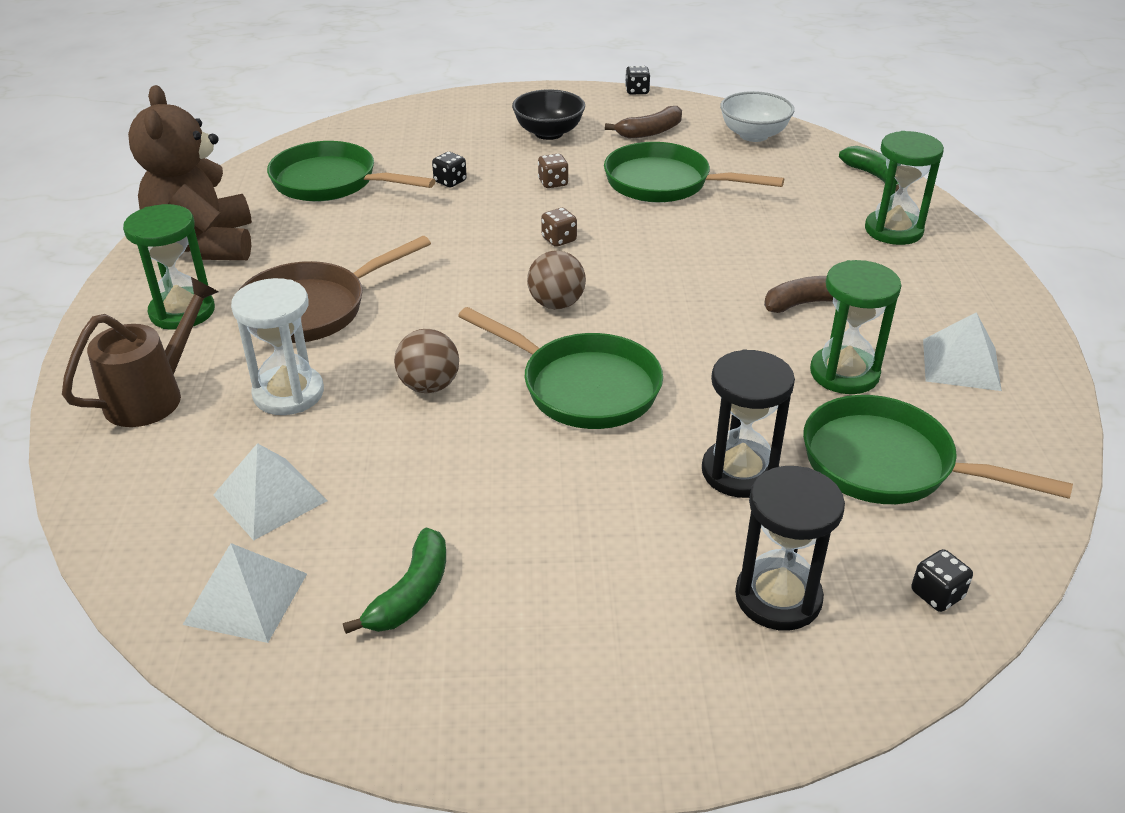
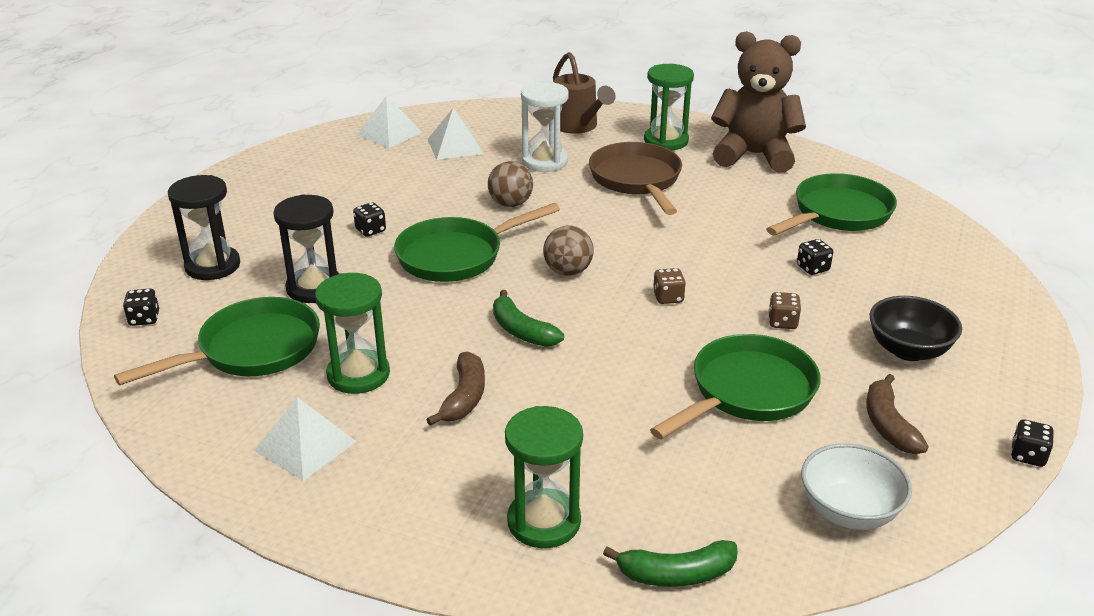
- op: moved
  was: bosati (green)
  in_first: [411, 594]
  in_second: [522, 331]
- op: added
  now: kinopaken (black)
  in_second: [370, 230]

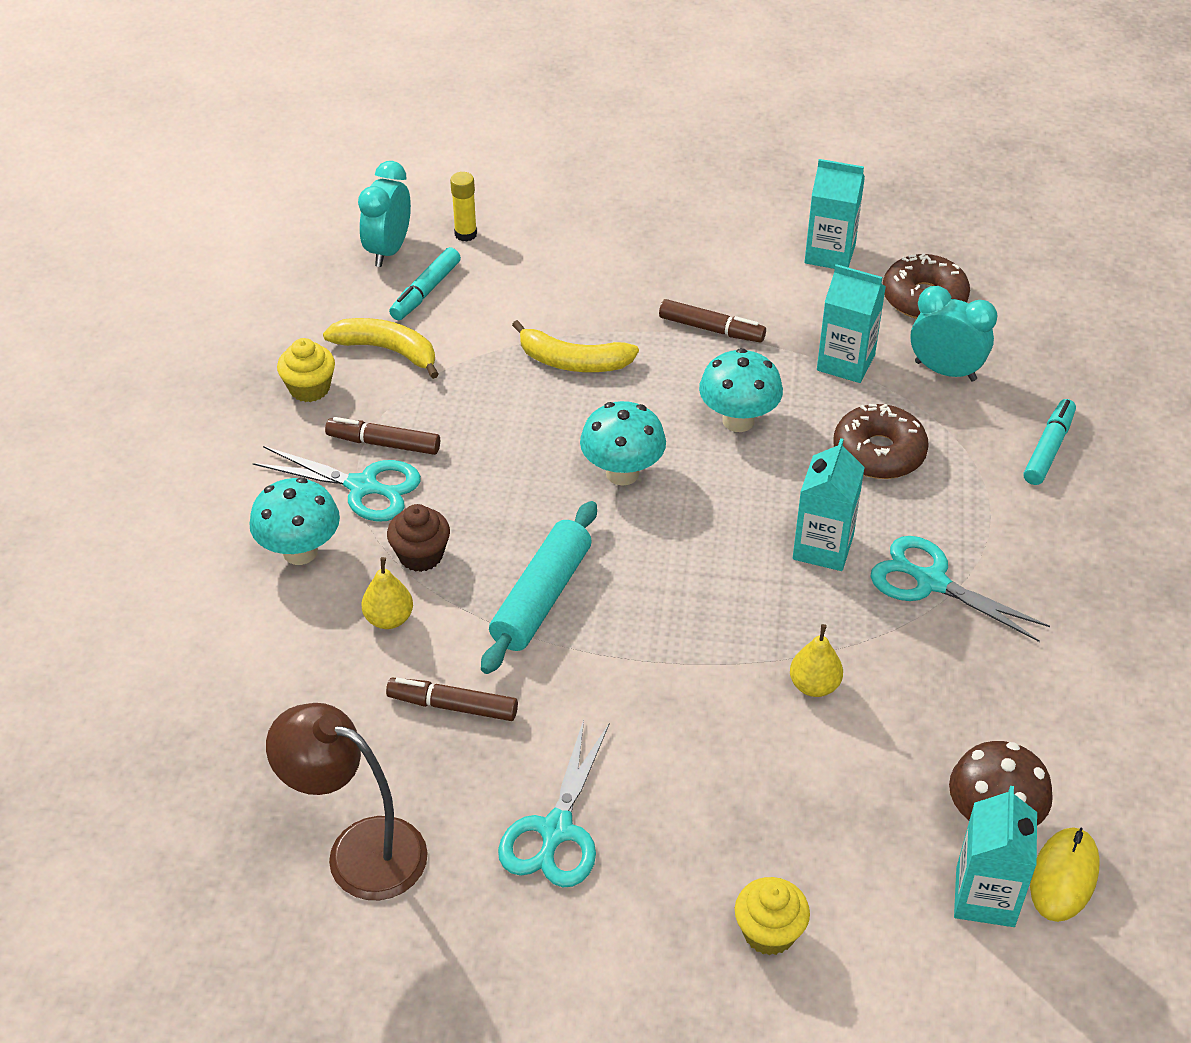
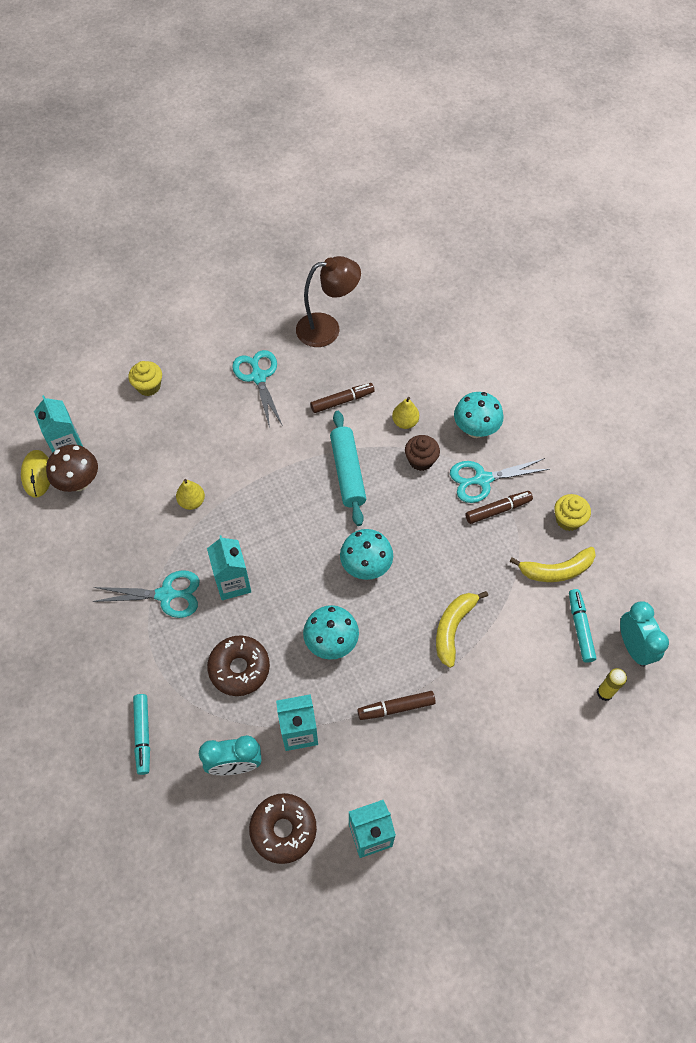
- op: turned
  was: bosati (yellow)
  in_first: [572, 361]
  in_second: [453, 628]
  clockwise: -45

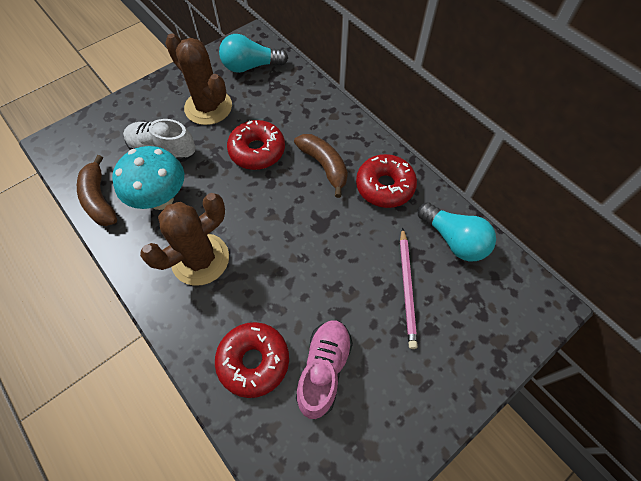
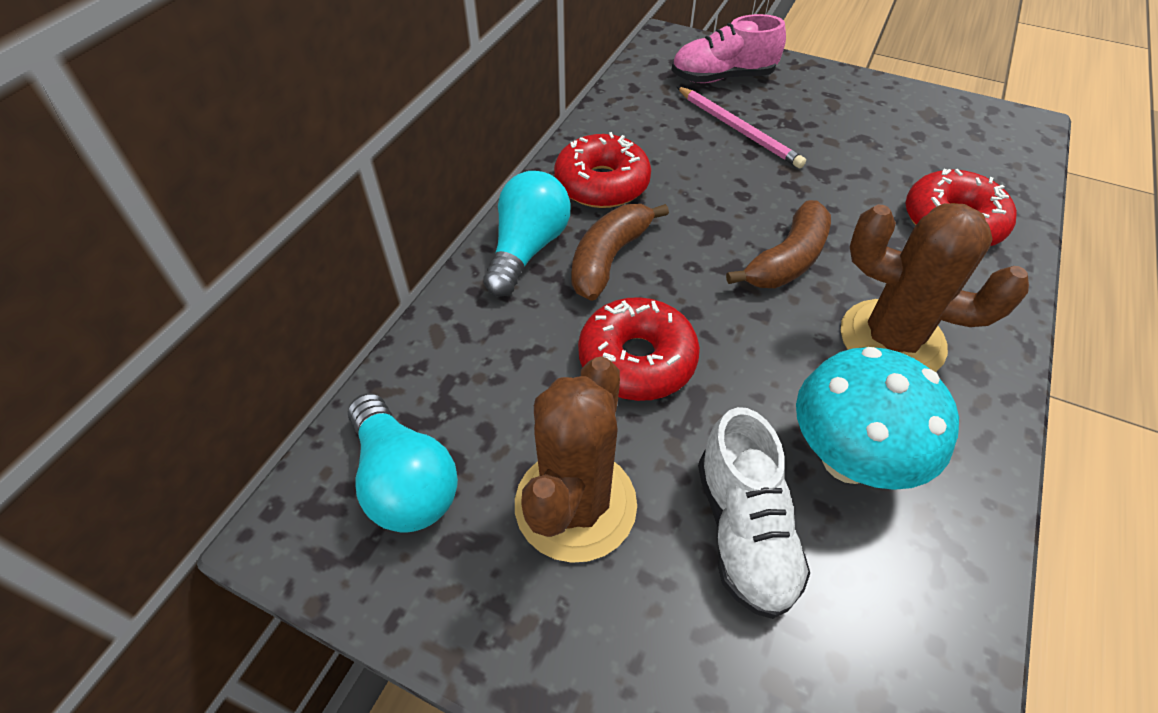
- op: moved
  was: bosati (brown)
  in_first: [99, 199]
  in_second: [787, 260]
- op: moved
  was: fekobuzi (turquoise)
  in_first: [454, 240]
  in_second: [527, 249]
- op: turned
  was: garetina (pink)
  in_first: [407, 288]
  in_second: [738, 129]
  clockwise: 75
- op: moved
  was: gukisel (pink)
  in_first: [324, 369]
  in_second: [722, 78]

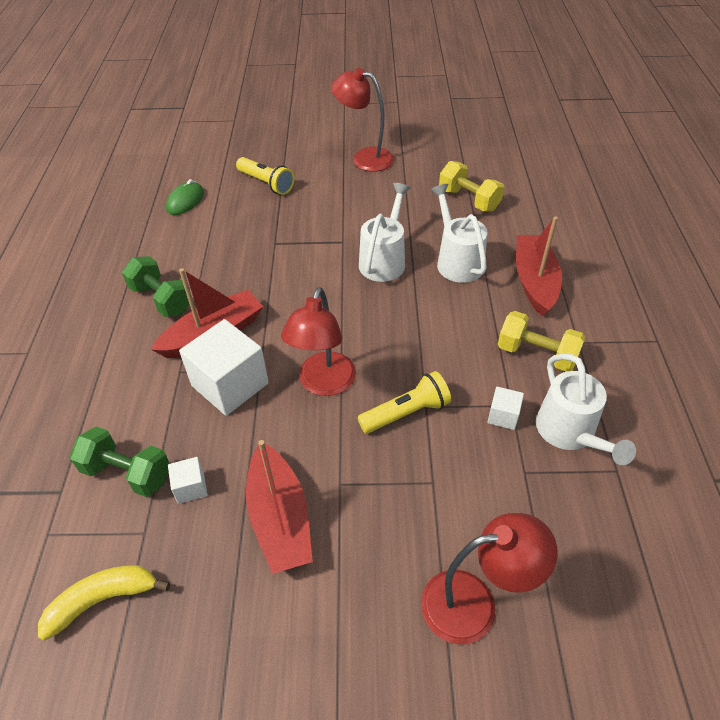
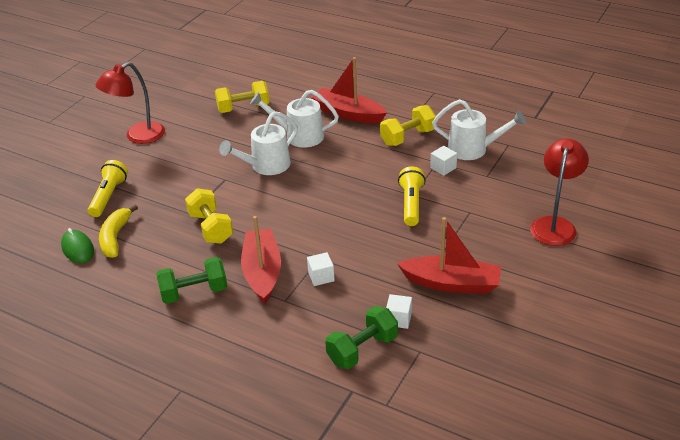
- op: turned
  was: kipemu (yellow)
  in_first: [266, 183]
  in_second: [109, 196]
  clockwise: -60
- op: turned
  was: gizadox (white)
  in_first: [384, 260]
  in_second: [265, 166]
  clockwise: -90
- op: removed
  was: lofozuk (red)
  in_first: [323, 384]
- op: resized
  was: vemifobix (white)
  in_first: [230, 384]
  in_second: [321, 277]
  ratio: 0.47
- op: moved
  was: bosati (yellow)
  in_first: [103, 600]
  in_second: [115, 237]
- op: added
  now: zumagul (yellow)
  in_second: [211, 228]

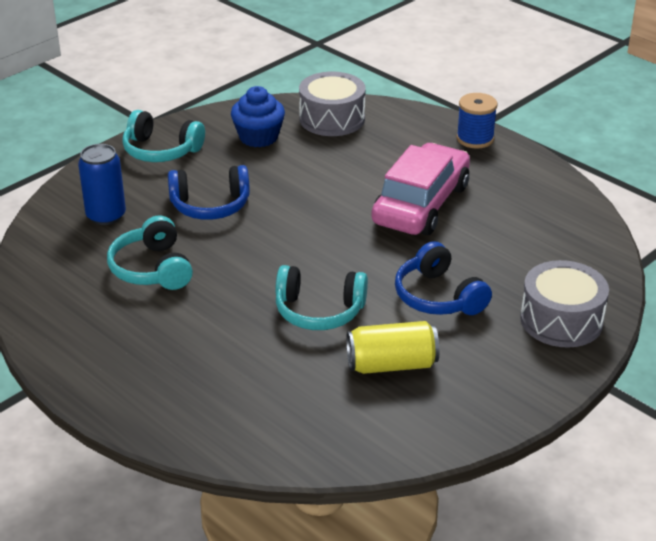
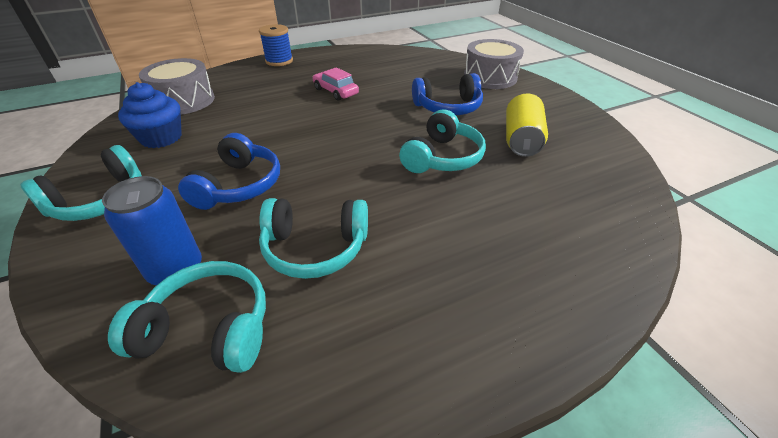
- op: resized
  was: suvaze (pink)
  in_first: [421, 204]
  in_second: [335, 91]
  ratio: 0.5
- op: added
  now: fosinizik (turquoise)
  in_second: [209, 329]

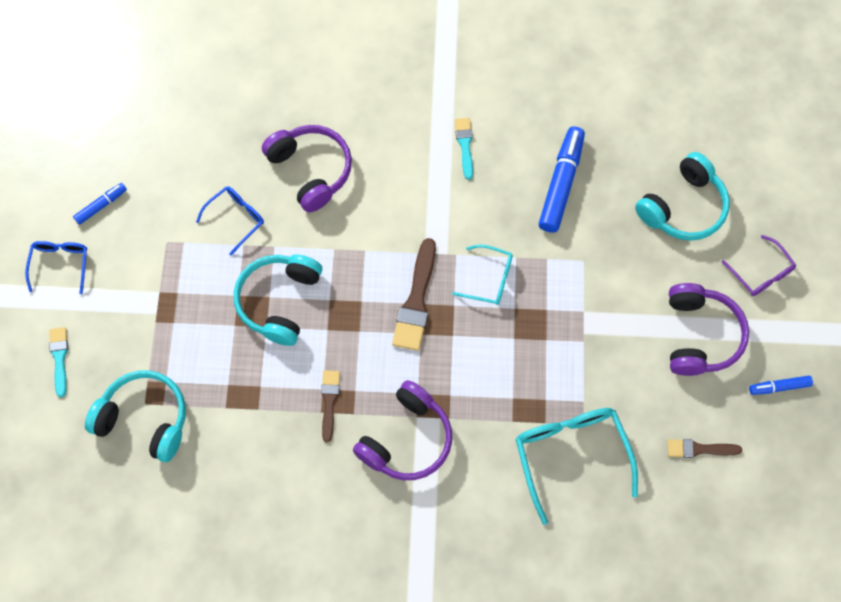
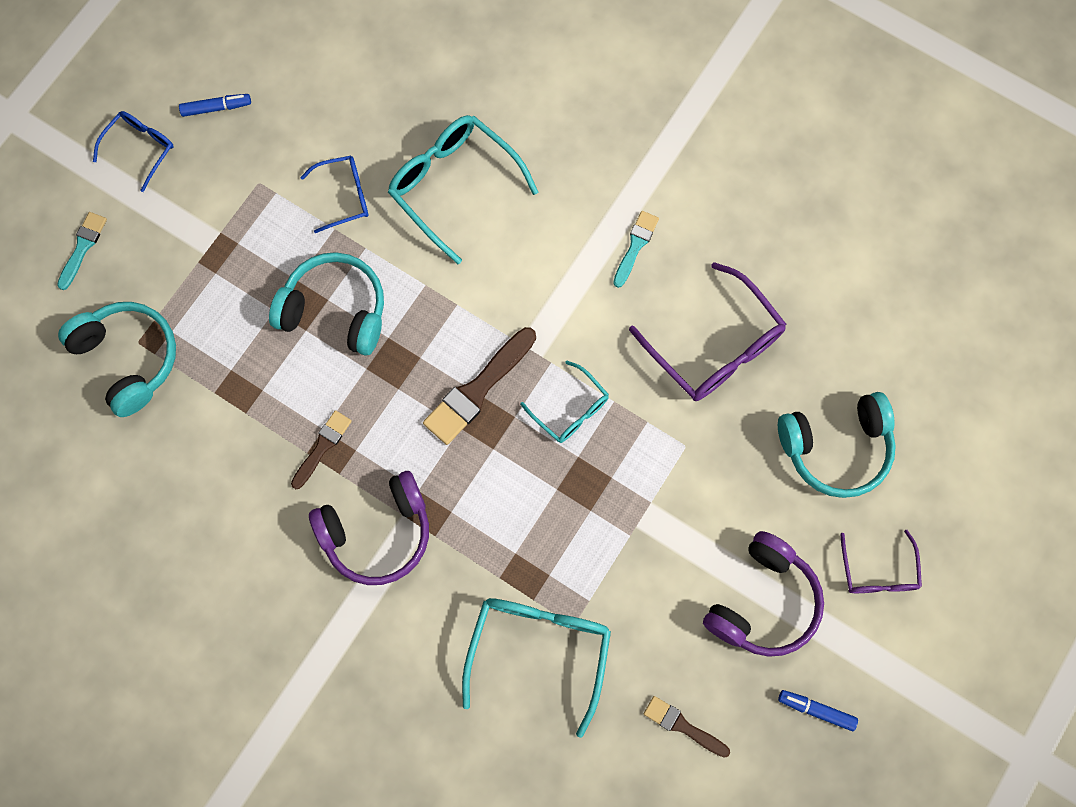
- op: replaced
  was: fosinizik (purple)
  now: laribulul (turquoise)
  in_first: [311, 170]
  in_second: [453, 185]
- op: replaced
  was: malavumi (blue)
  now: laribulul (purple)
  in_first: [561, 183]
  in_second: [715, 346]
- op: turned
  was: fosinizik (turquoise)
  in_first: [279, 301]
  in_second: [335, 310]
  clockwise: 60

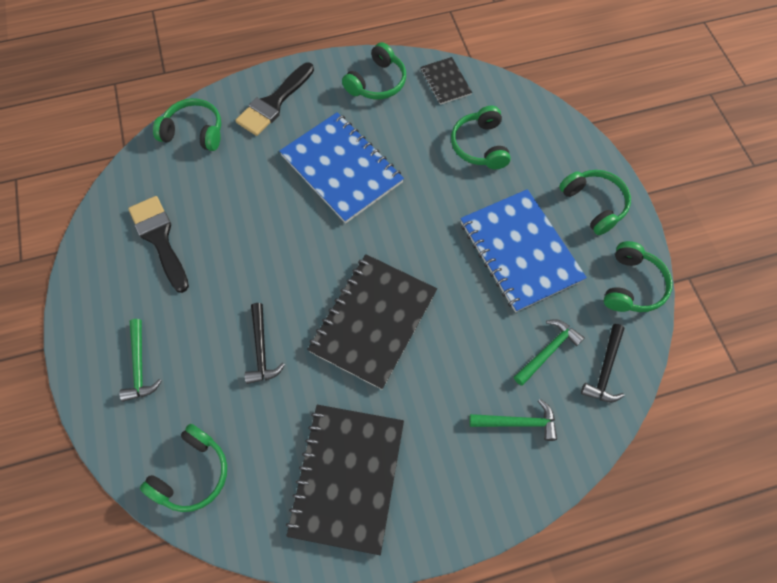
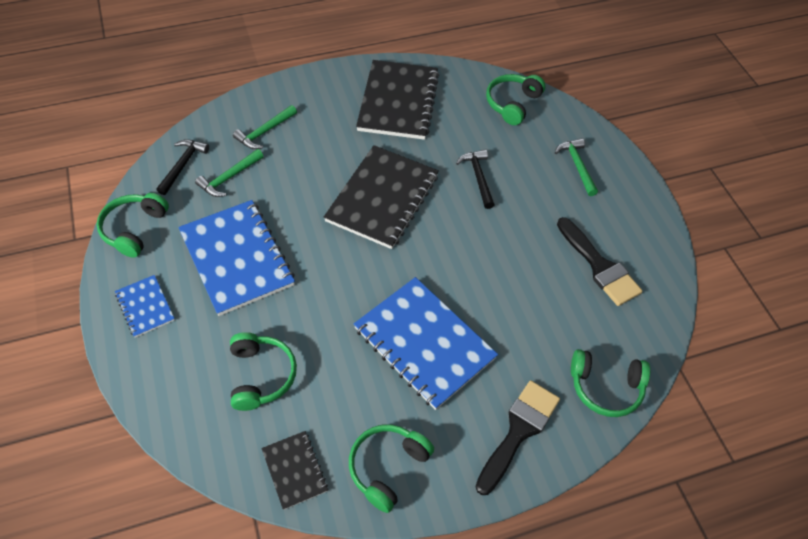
- op: replaced
  was: fosinizik (green)
  now: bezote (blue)
  in_first: [594, 204]
  in_second: [145, 307]
- op: turned
  was: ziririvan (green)
  in_first: [518, 422]
  in_second: [265, 132]
  clockwise: -45

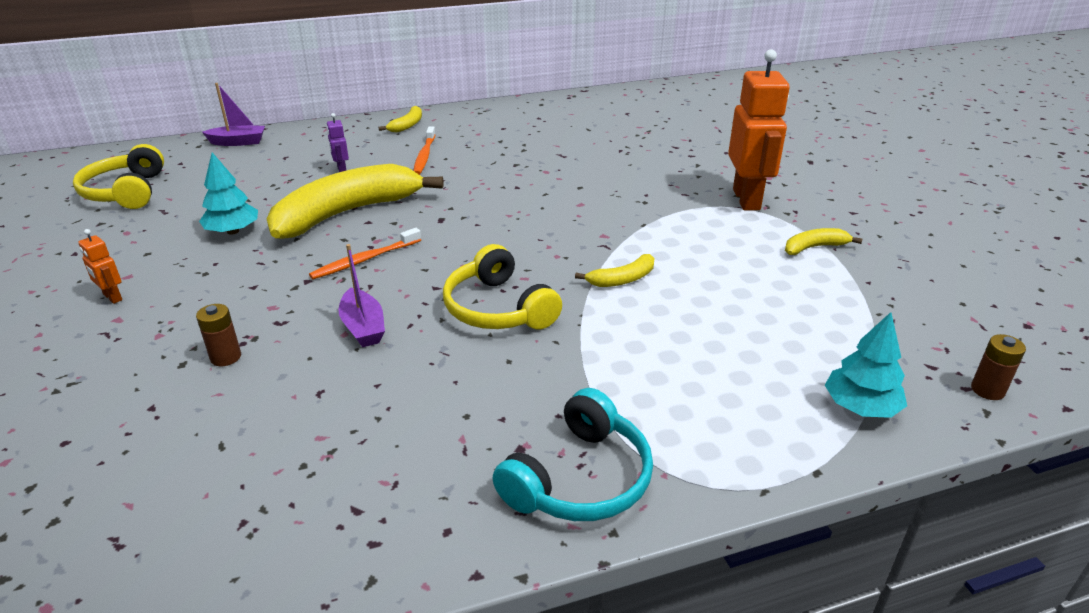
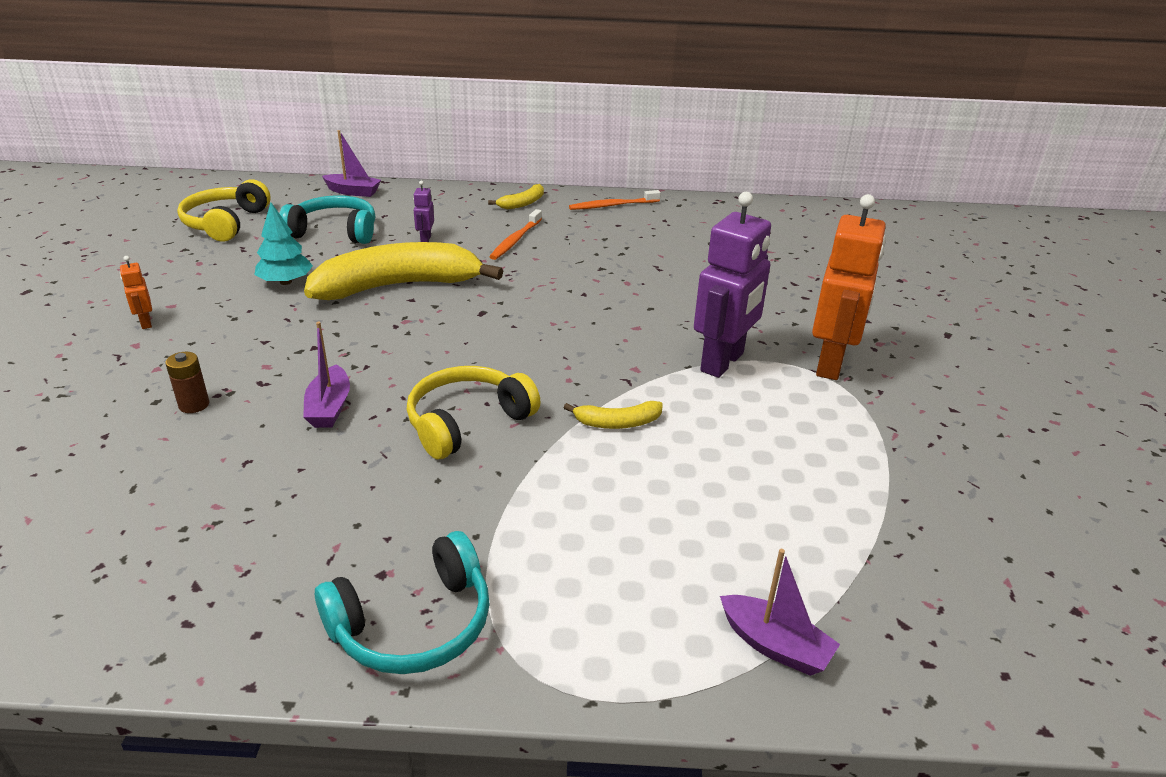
- op: moved
  was: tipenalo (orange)
  in_first: [364, 260]
  in_second: [612, 205]
- op: removed
  was: bosati (yellow)
  in_first: [814, 247]
- op: turned
  was: fosinizik (yellow)
  in_first: [497, 309]
  in_second: [467, 422]
  clockwise: 60
- op: replaced
  was: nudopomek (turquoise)
  now: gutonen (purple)
  in_first: [860, 407]
  in_second: [775, 645]
- op: removed
  was: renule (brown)
  in_first: [987, 390]
- op: added
  now: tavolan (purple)
  in_second: [723, 362]
- op: added
  now: fosinizik (turquoise)
  in_second: [334, 232]

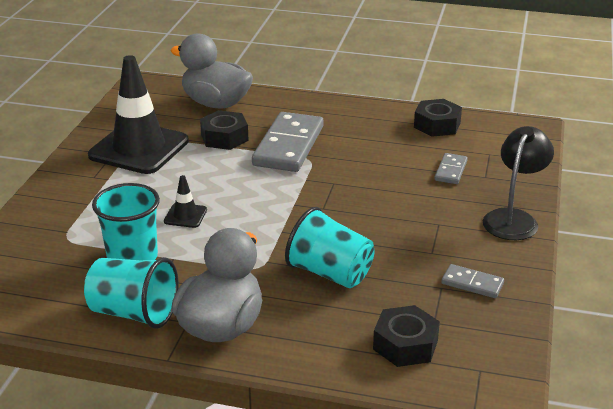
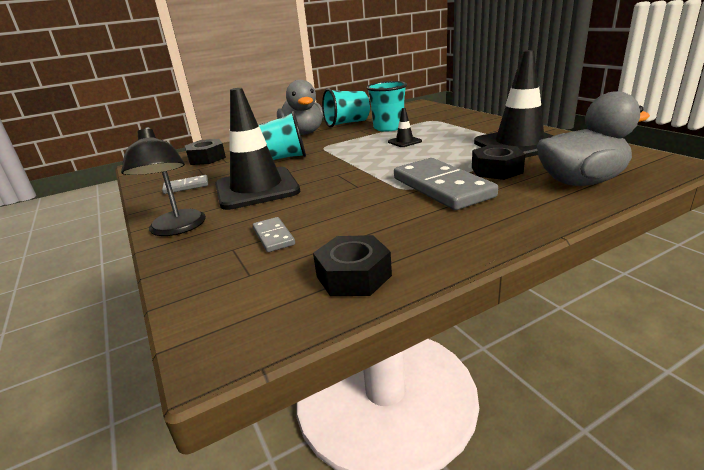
- op: added
  now: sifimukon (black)
  in_second: [257, 188]

